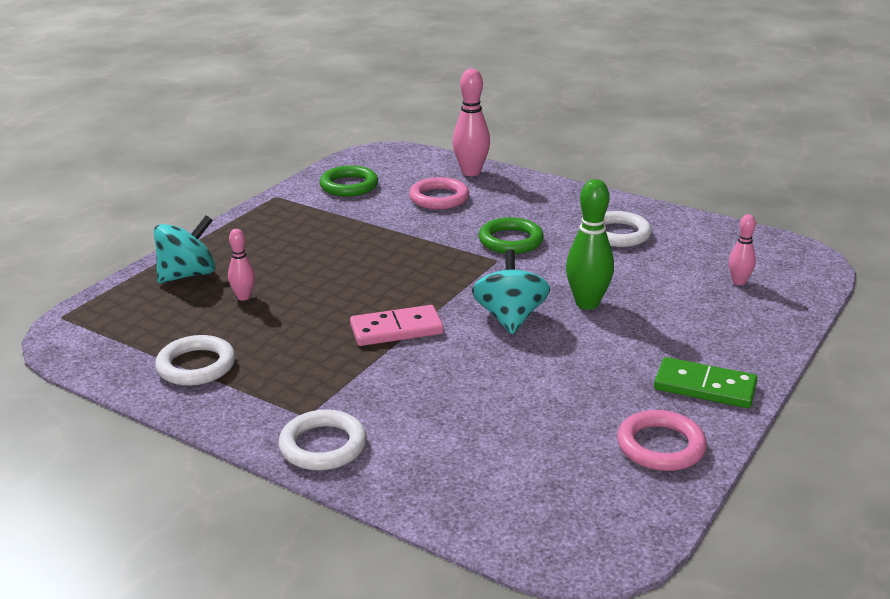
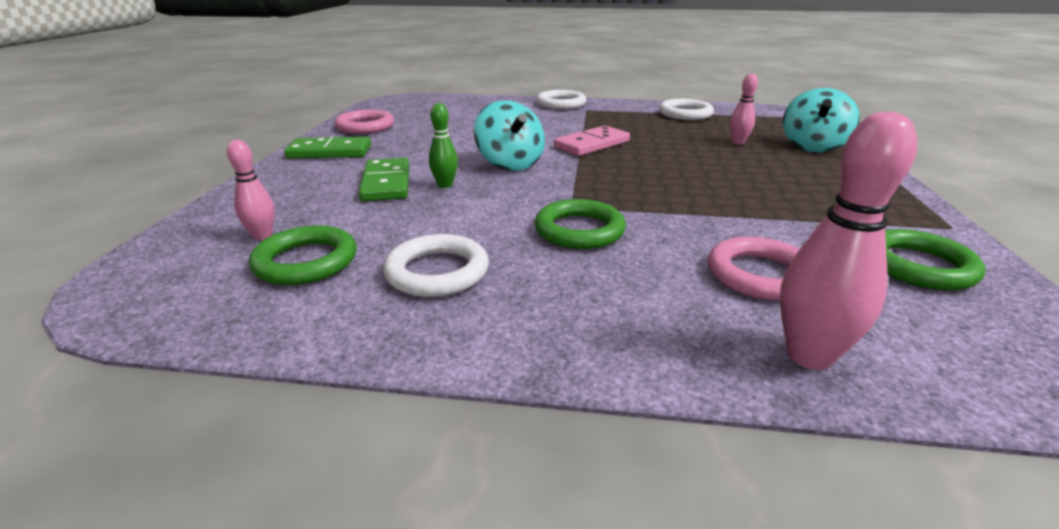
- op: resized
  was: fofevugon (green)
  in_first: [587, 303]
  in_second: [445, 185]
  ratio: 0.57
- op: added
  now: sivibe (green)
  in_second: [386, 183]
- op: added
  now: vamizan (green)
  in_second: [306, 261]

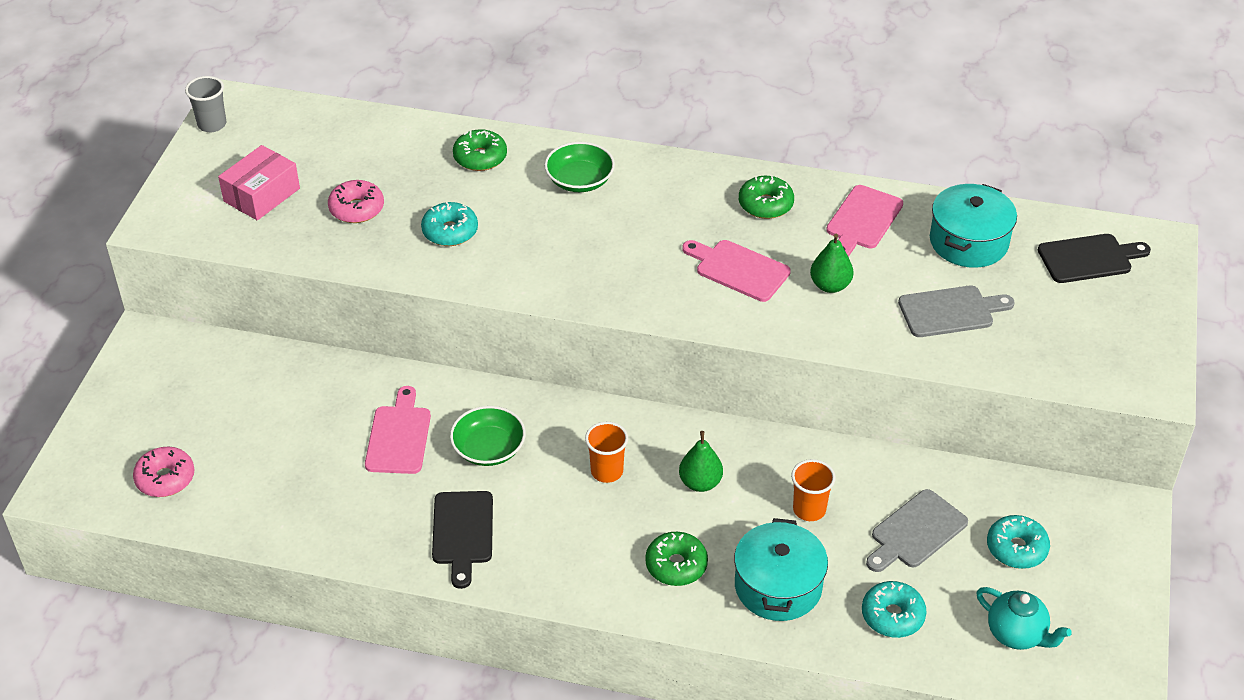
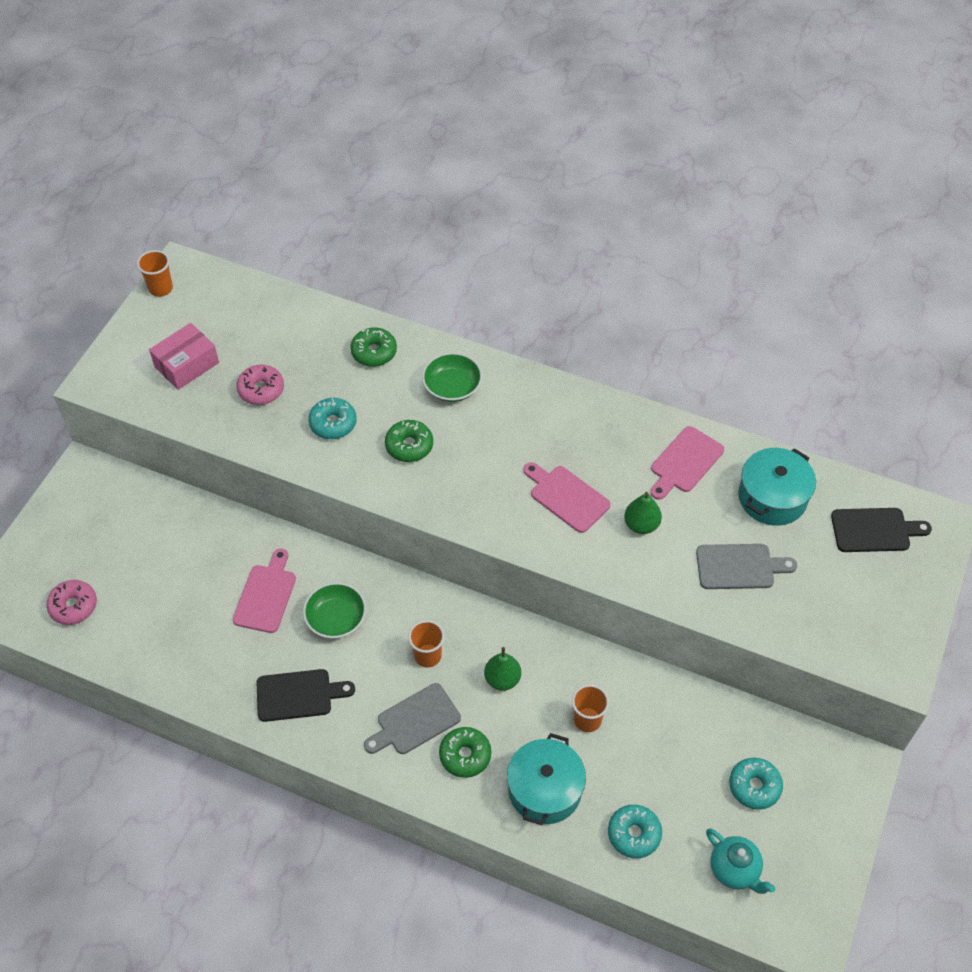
- op: recoloured
  was: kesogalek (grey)
  now: kesogalek (orange)
  in_first: [212, 124]
  in_second: [161, 288]
- op: moved
  was: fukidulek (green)
  in_first: [765, 204]
  in_second: [409, 446]
- op: moved
  was: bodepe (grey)
  in_first: [916, 531]
  in_second: [415, 721]
- op: turned
  was: bodepe (black)
  in_first: [462, 532]
  in_second: [298, 695]
  clockwise: -105

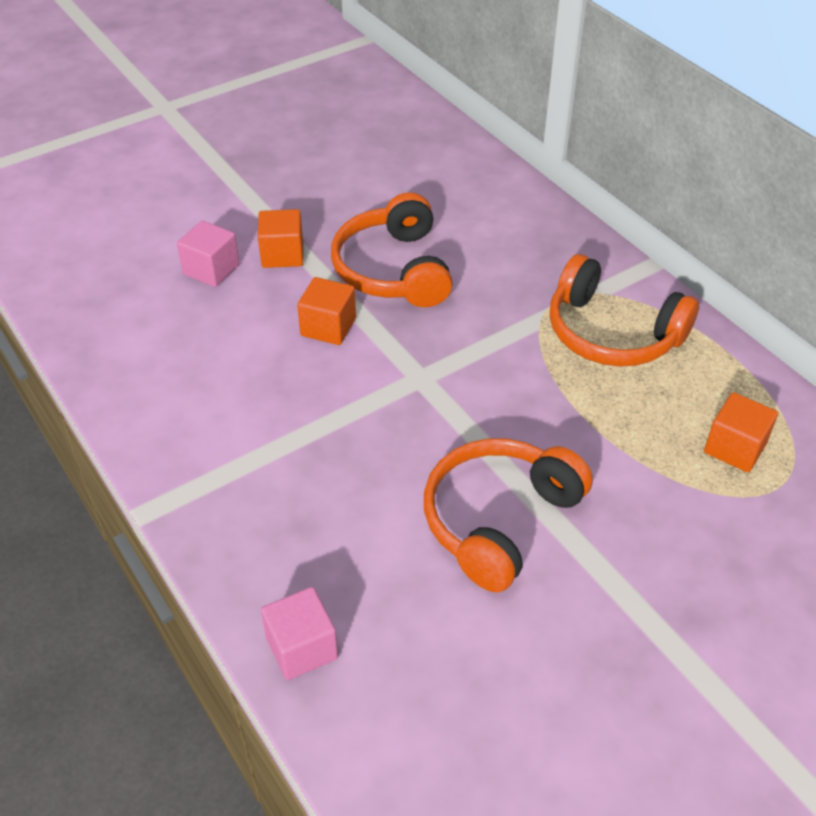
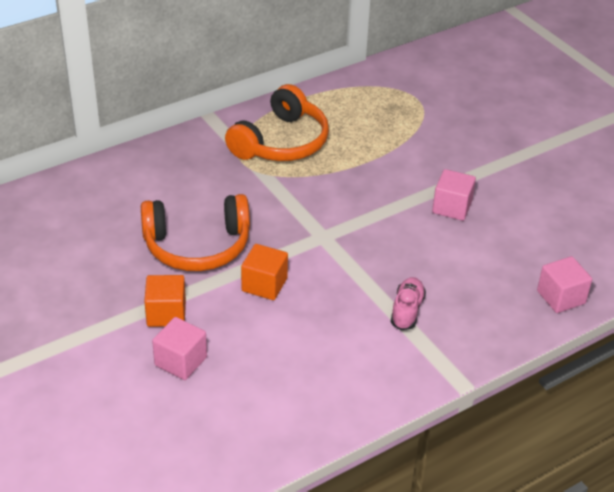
- op: removed
  was: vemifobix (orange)
  in_first: [735, 448]
- op: replaced
  was: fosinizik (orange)
  now: vemifobix (pink)
  in_first: [499, 520]
  in_second: [452, 207]
- op: added
  now: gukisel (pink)
  in_second: [407, 310]

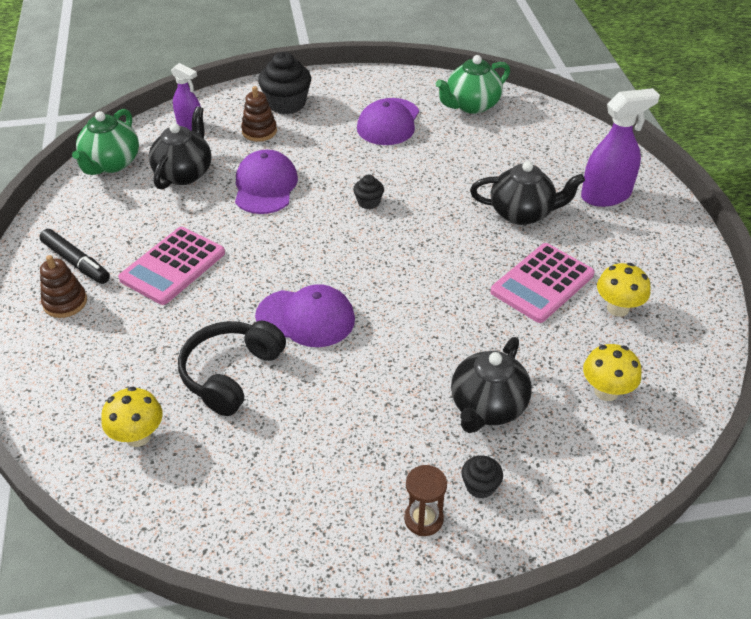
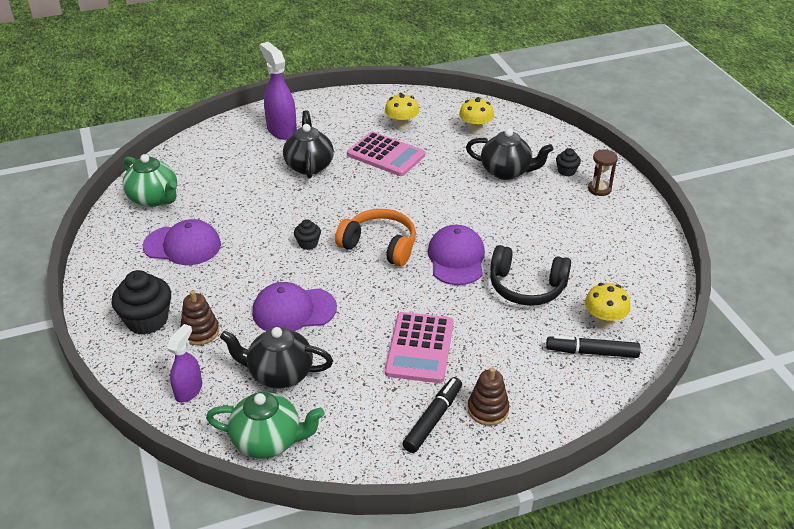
- op: turned
  was: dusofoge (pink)
  in_first: [173, 266]
  in_second: [420, 348]
  clockwise: 75
- op: added
  now: fosinizik (orange)
  in_second: [380, 246]
- op: added
  now: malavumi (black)
  in_second: [592, 352]

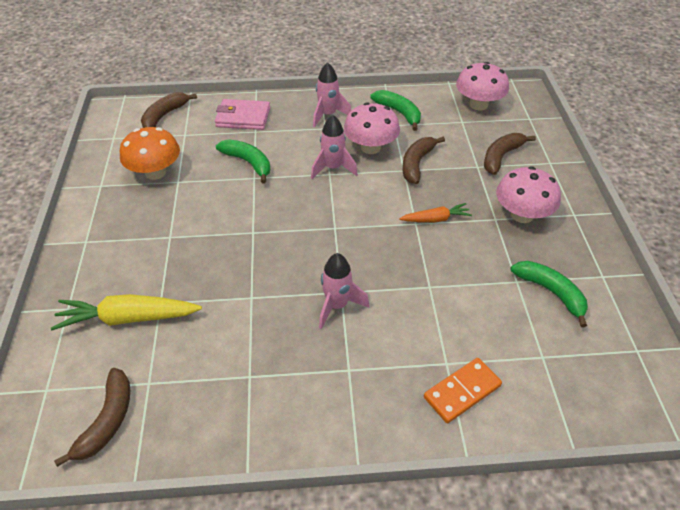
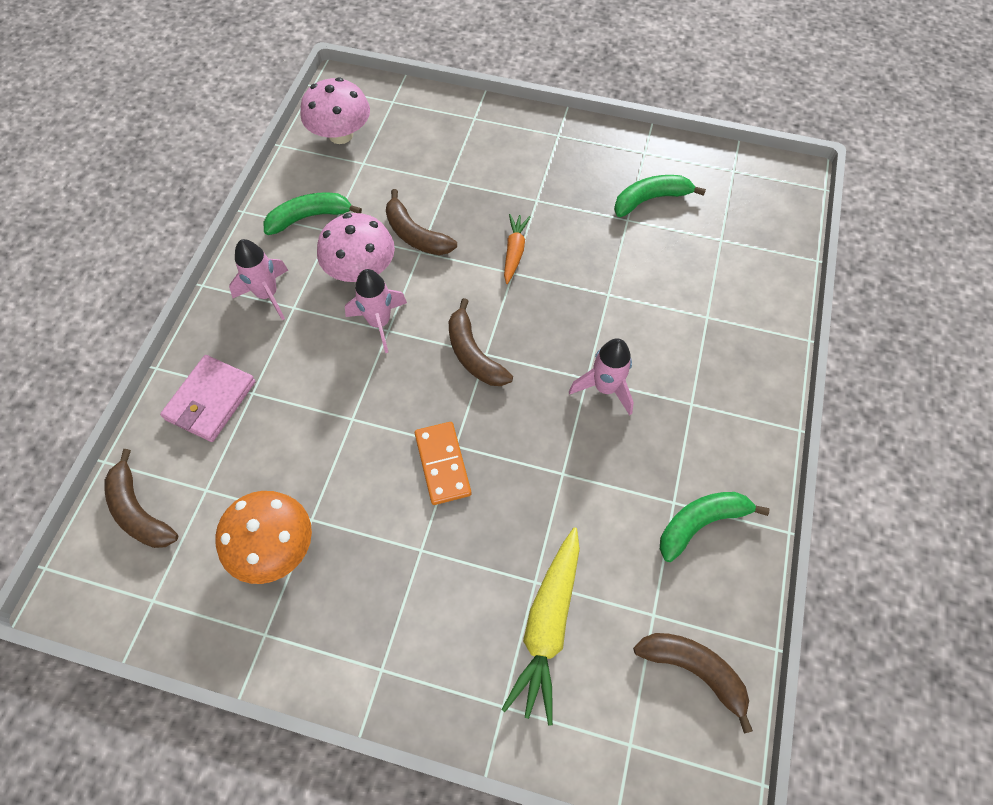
- op: moved
  was: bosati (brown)
  in_first: [501, 157]
  in_second: [473, 354]
- op: moved
  was: bosati (green)
  in_first: [248, 163]
  in_second: [701, 523]
- op: removed
  was: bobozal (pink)
  in_first: [522, 215]
- op: moved
  was: sivibe (orange)
  in_first: [462, 391]
  in_second: [442, 464]

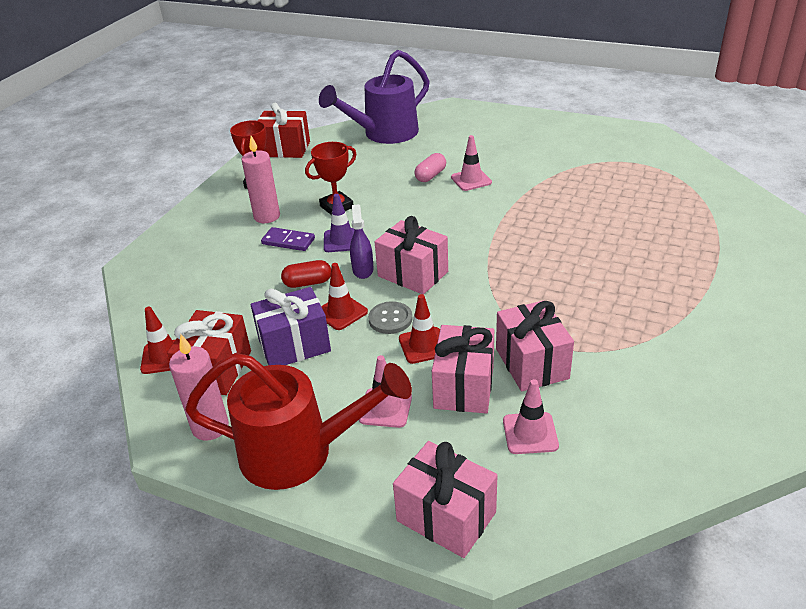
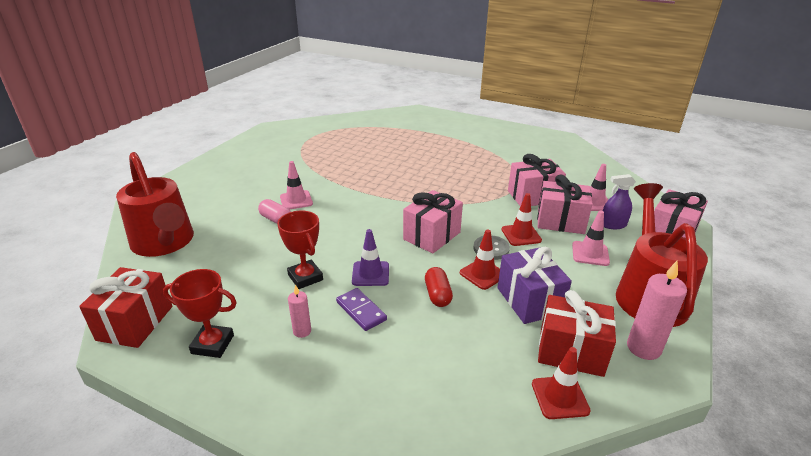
- op: recoloured
  was: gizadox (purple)
  now: gizadox (red)
  in_first: [384, 134]
  in_second: [165, 243]
- op: resized
  was: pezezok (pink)
  in_first: [267, 216]
  in_second: [302, 331]
  ratio: 0.57
- op: moved
  was: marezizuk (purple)
  in_first: [363, 270]
  in_second: [613, 225]
- op: turned
  was: sivibe (purple)
  in_first: [288, 241]
  in_second: [361, 311]
  clockwise: -60

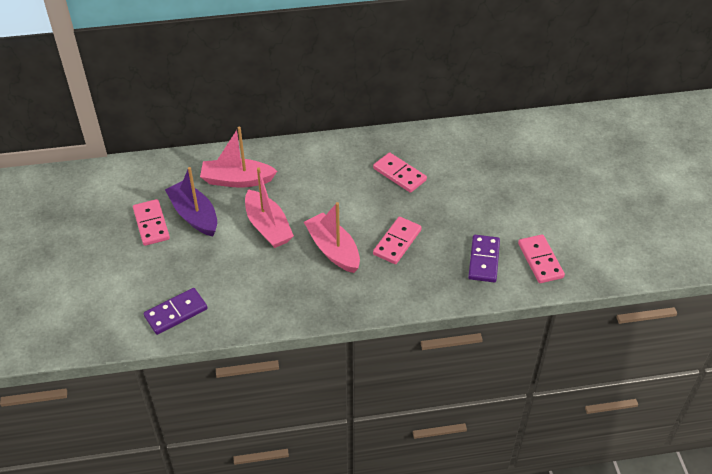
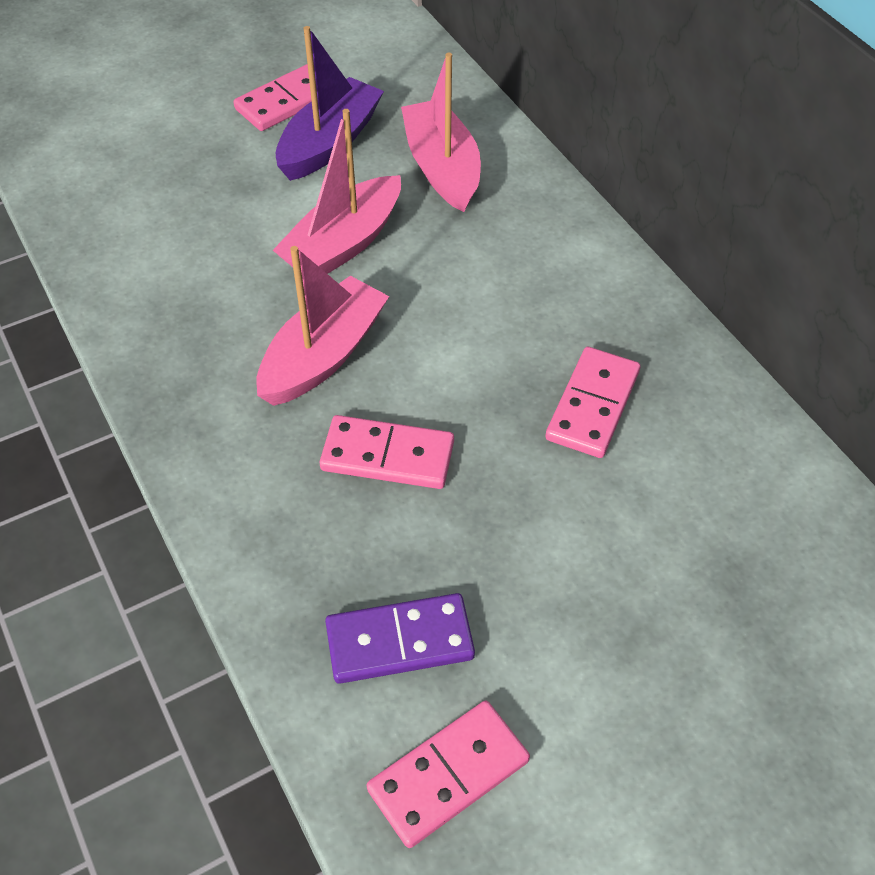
- op: removed
  was: sivibe (purple)
  in_first: [176, 313]

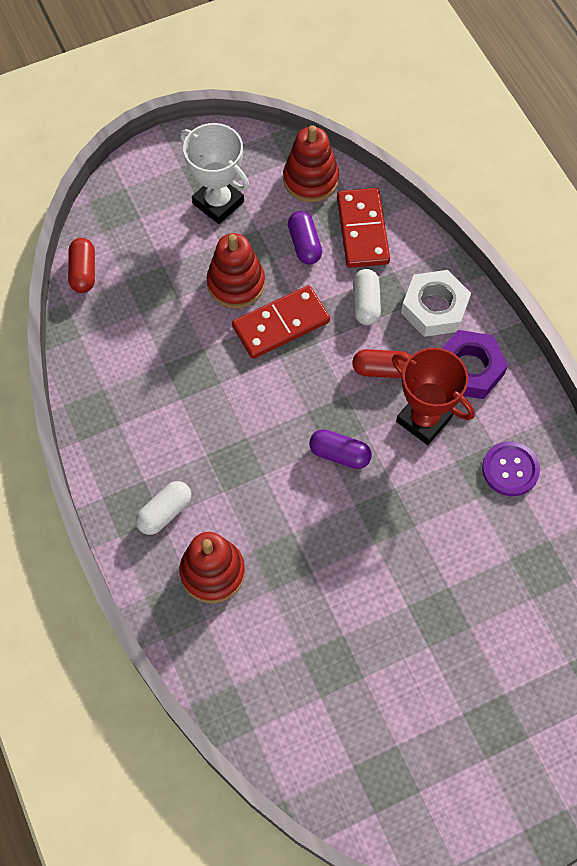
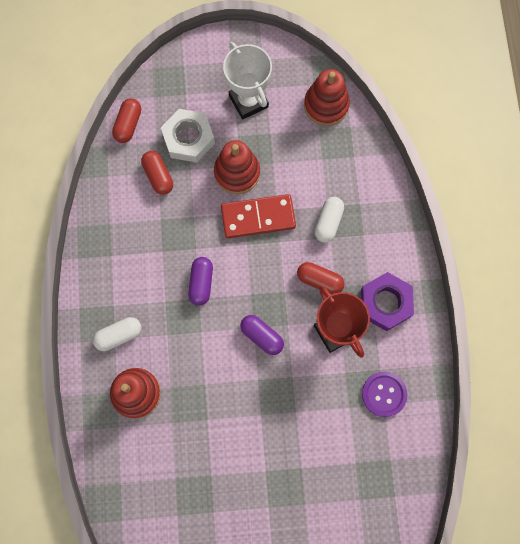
- op: removed
  was: sivibe (red)
  in_first: [362, 230]
- op: moved
  was: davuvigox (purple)
  in_first: [304, 244]
  in_second: [201, 283]
- op: moved
  was: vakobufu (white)
  in_first: [434, 308]
  in_second: [188, 139]
- op: added
  now: davuvigox (red)
  in_second: [158, 176]

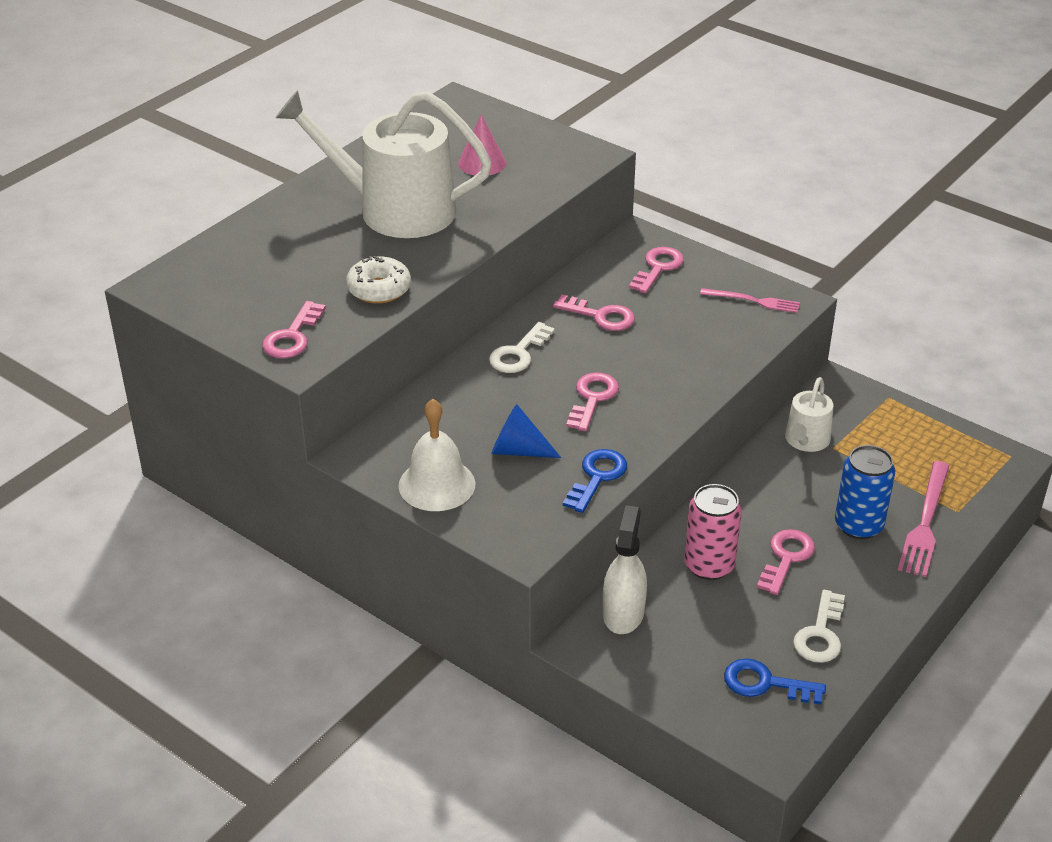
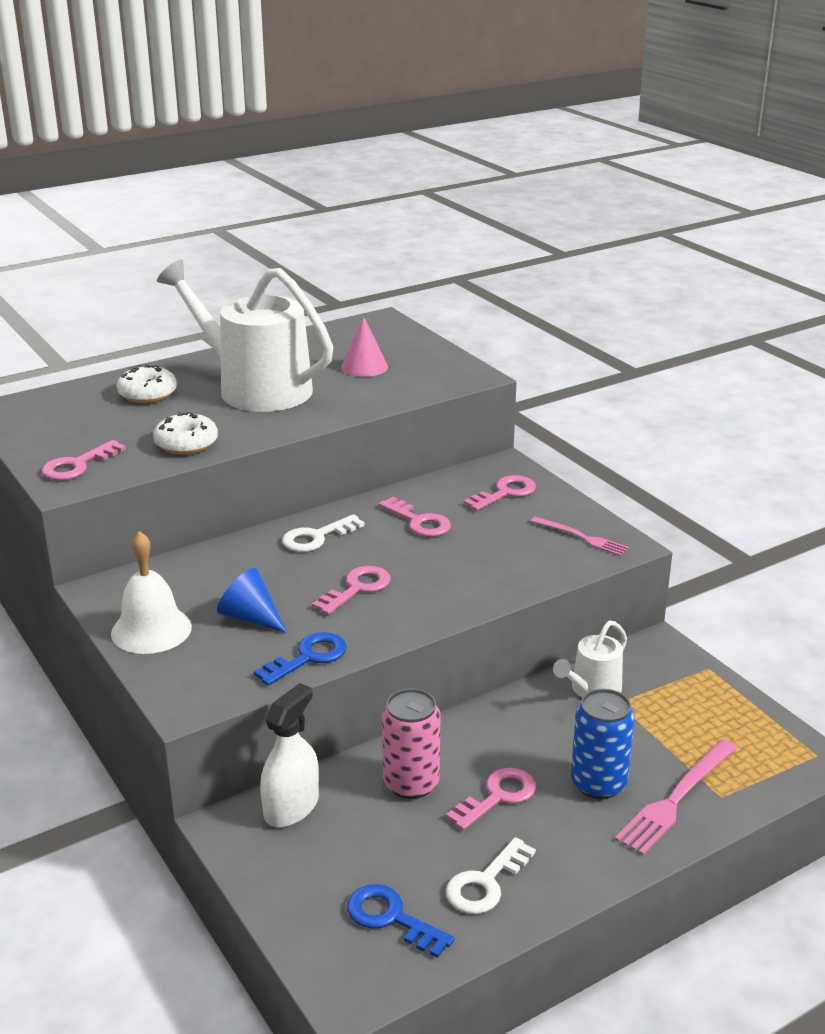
- op: added
  now: fukidulek (white)
  in_second: [147, 394]

